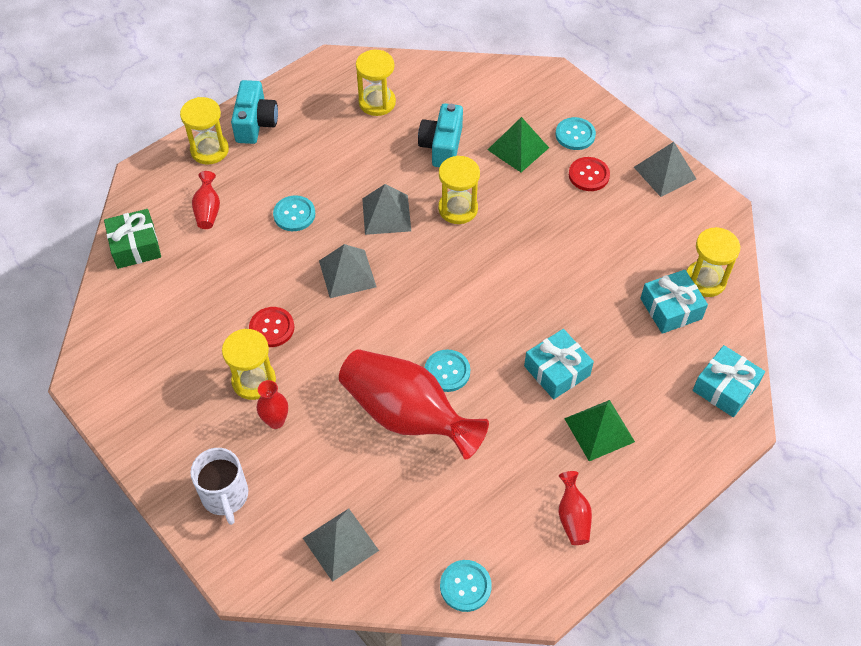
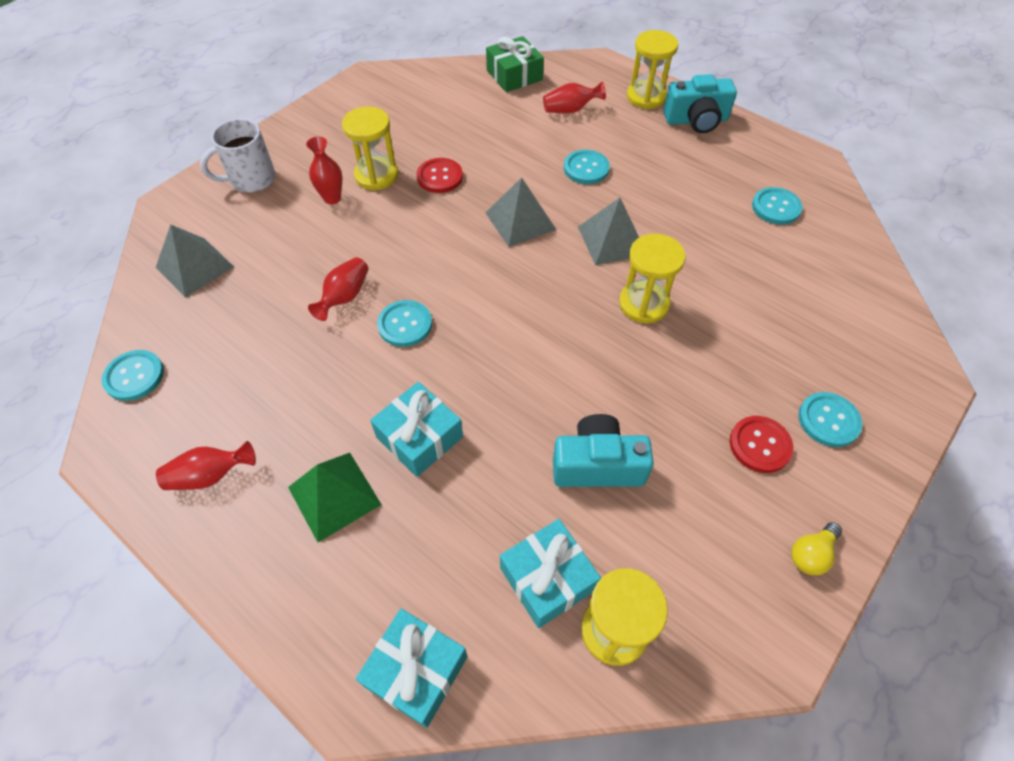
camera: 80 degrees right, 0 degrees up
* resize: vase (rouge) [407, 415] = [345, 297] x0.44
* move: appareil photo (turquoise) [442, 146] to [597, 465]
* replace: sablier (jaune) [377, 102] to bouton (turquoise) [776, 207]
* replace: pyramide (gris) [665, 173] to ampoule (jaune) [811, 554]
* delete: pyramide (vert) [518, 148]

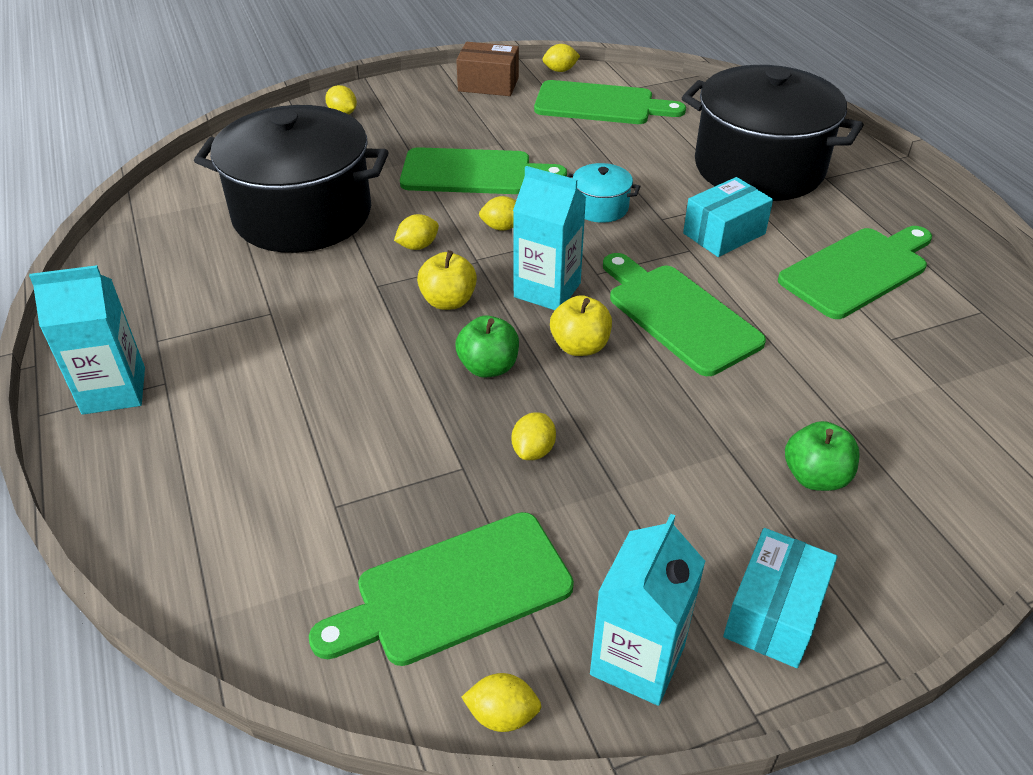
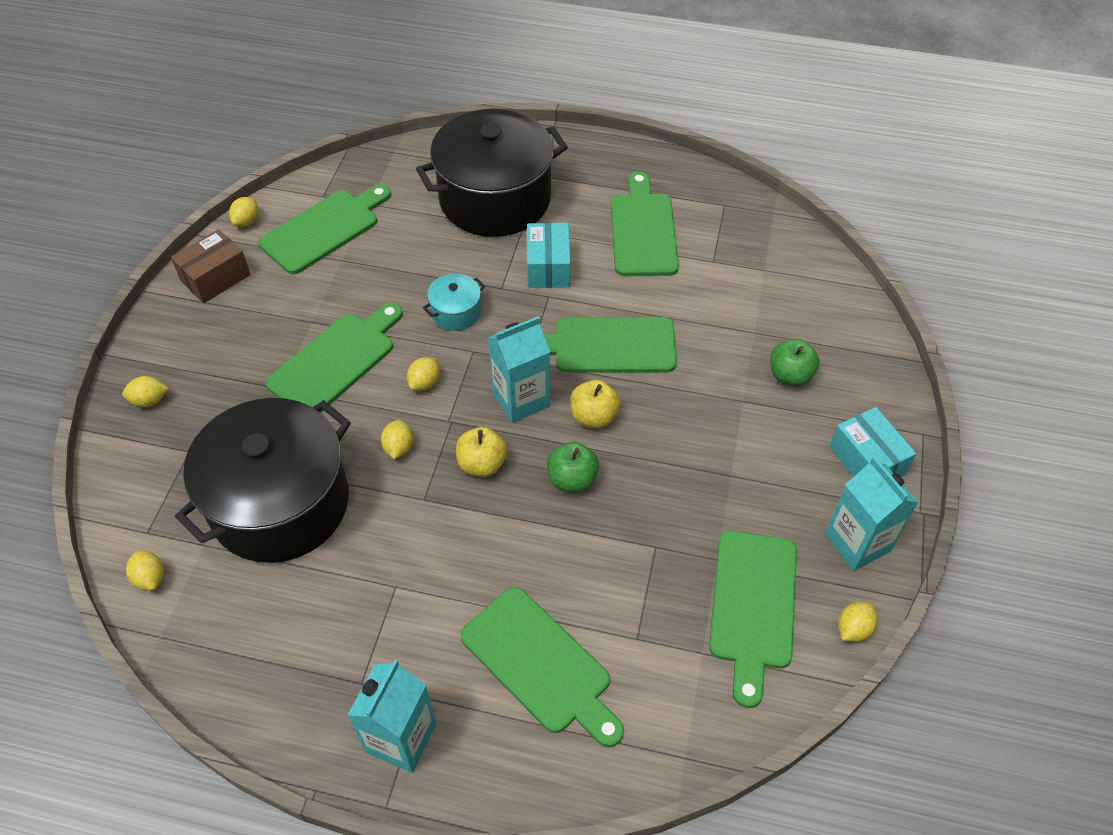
camera: 55 degrees left, 10 degrees up
* move: citron (jaune) [533, 450] to [150, 578]
* insert: planche à découper (vert) [540, 664]

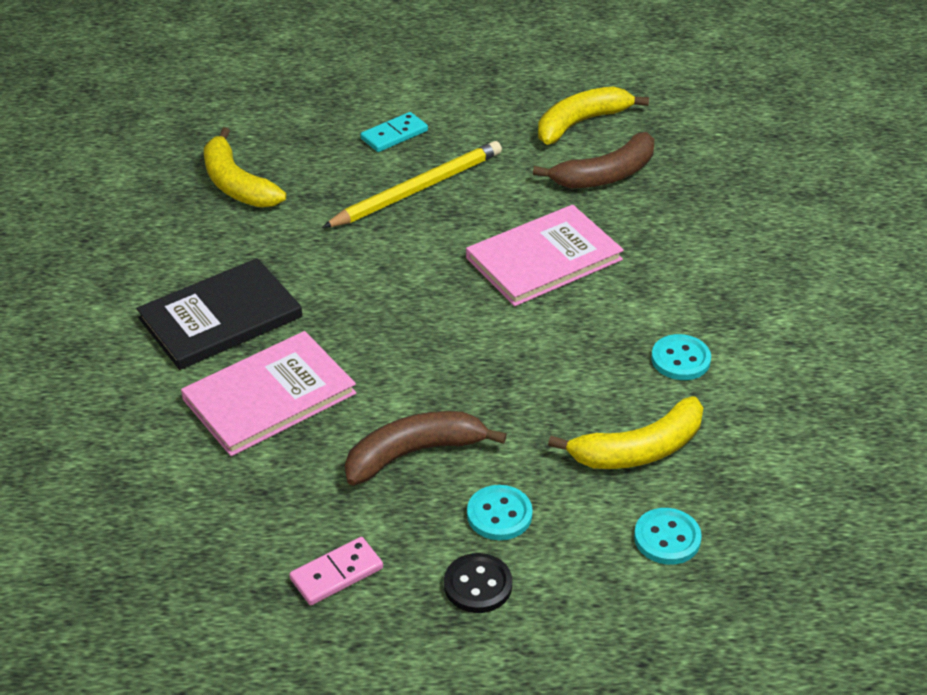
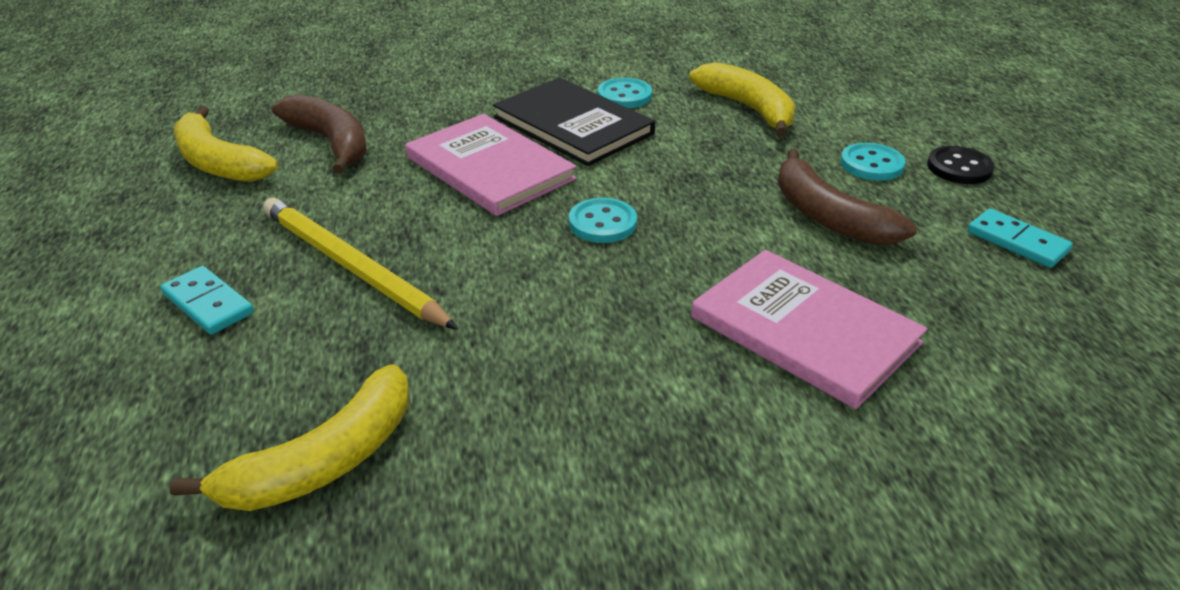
camera: 100 degrees left, 5 degrees down
* move: livre (noir) [220, 317] to [573, 125]
* move: bouton (turquoise) [667, 538] to [602, 223]
* recolor: domino (rose) [336, 574] to domino (turquoise) [1017, 241]

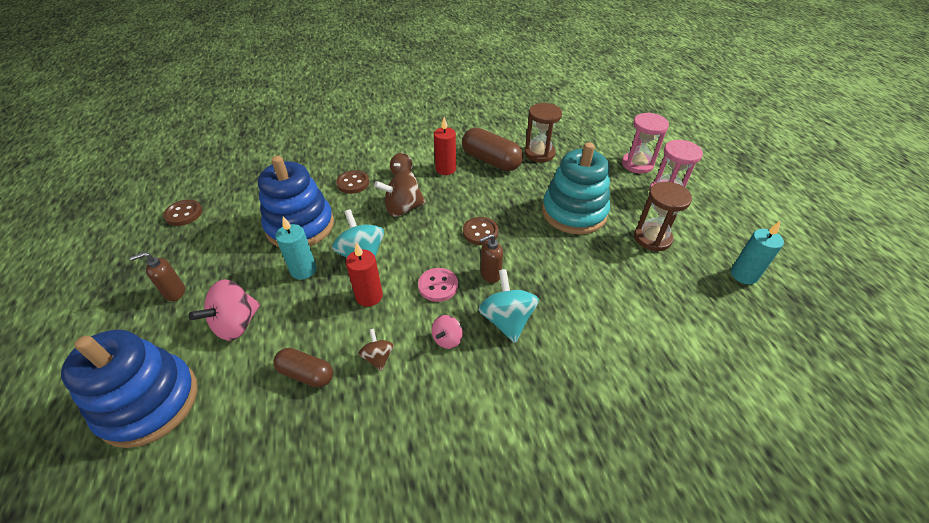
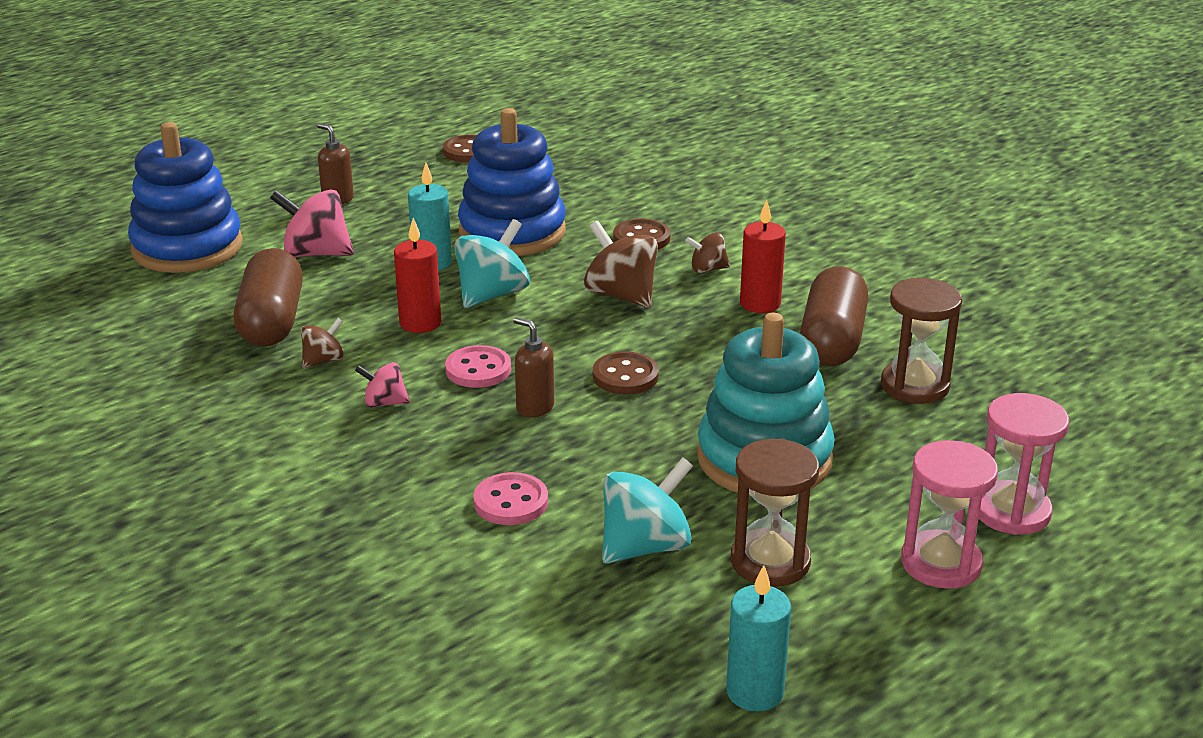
camera: 65 degrees right, 15 degrees down
* resize: gélule (marron) [306, 374] = [272, 321] x1.63
* insert: bouton (rose) [511, 502]
* move: toupie (turquoise) [507, 320] to [645, 546]

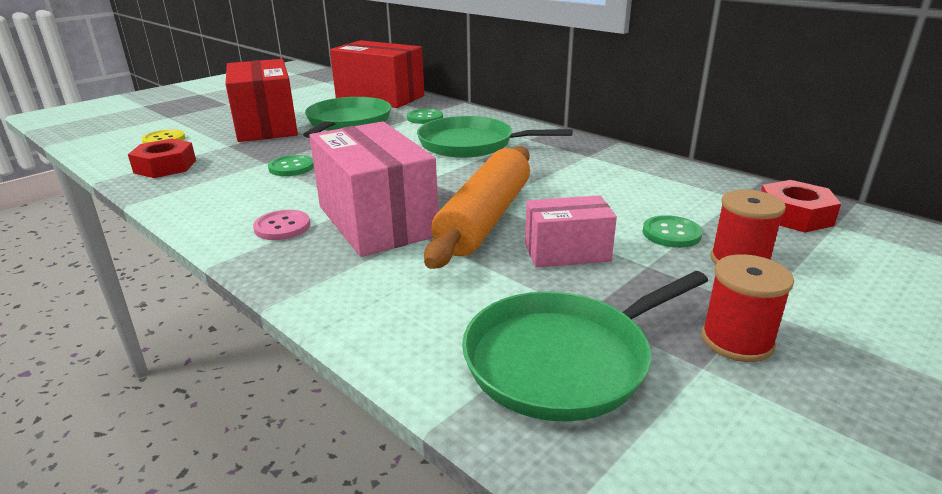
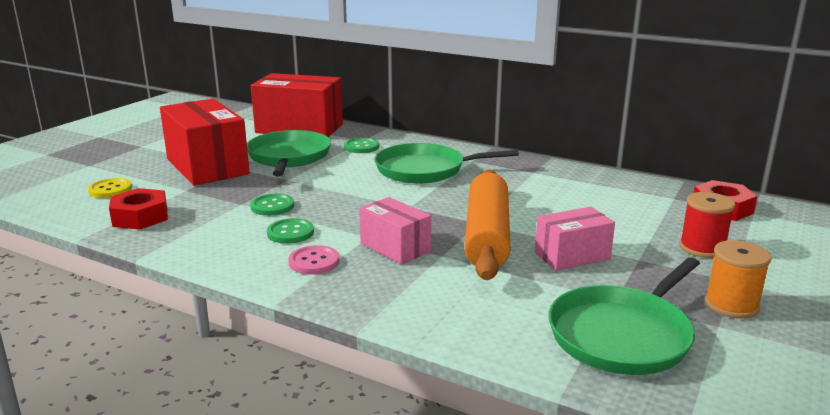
camera: 15 degrees left, 5 degrees down
* move: bouton (vert) [671, 233] to [290, 233]
* resize: boîte (rose) [376, 221] = [395, 247] x0.56
* recolor: bobine (rouge) [737, 340] to bobine (orange) [731, 305]

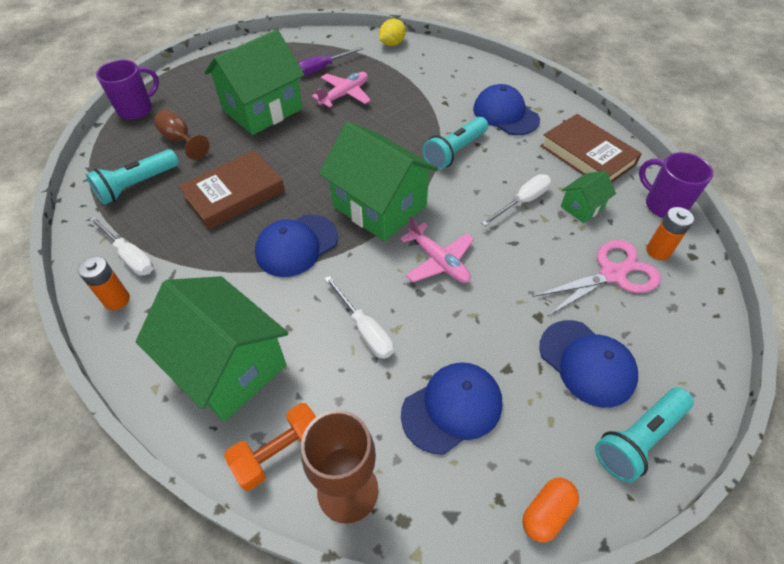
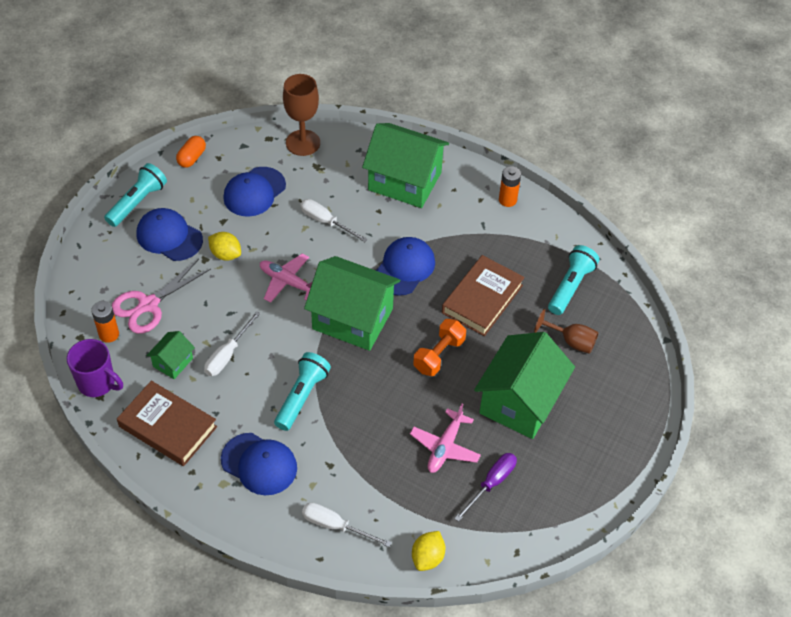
camera: 160 degrees right, 0 degrees up
* insert: citron (jaune) [225, 254]
* move: tournevis (blanc) [130, 256] to [335, 526]
* move: haltère (orange) [280, 453] to [439, 355]
* delete: tasse (violet) [136, 109]

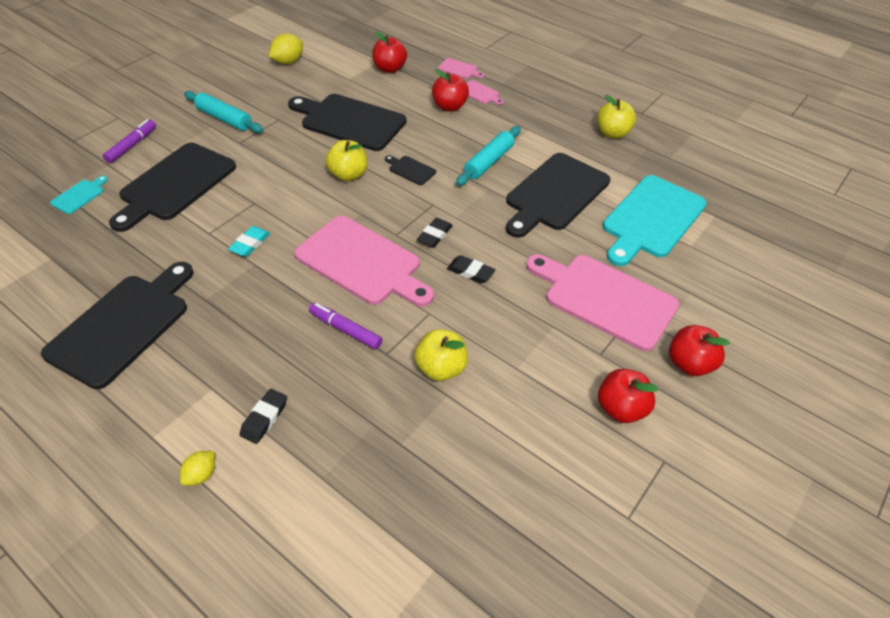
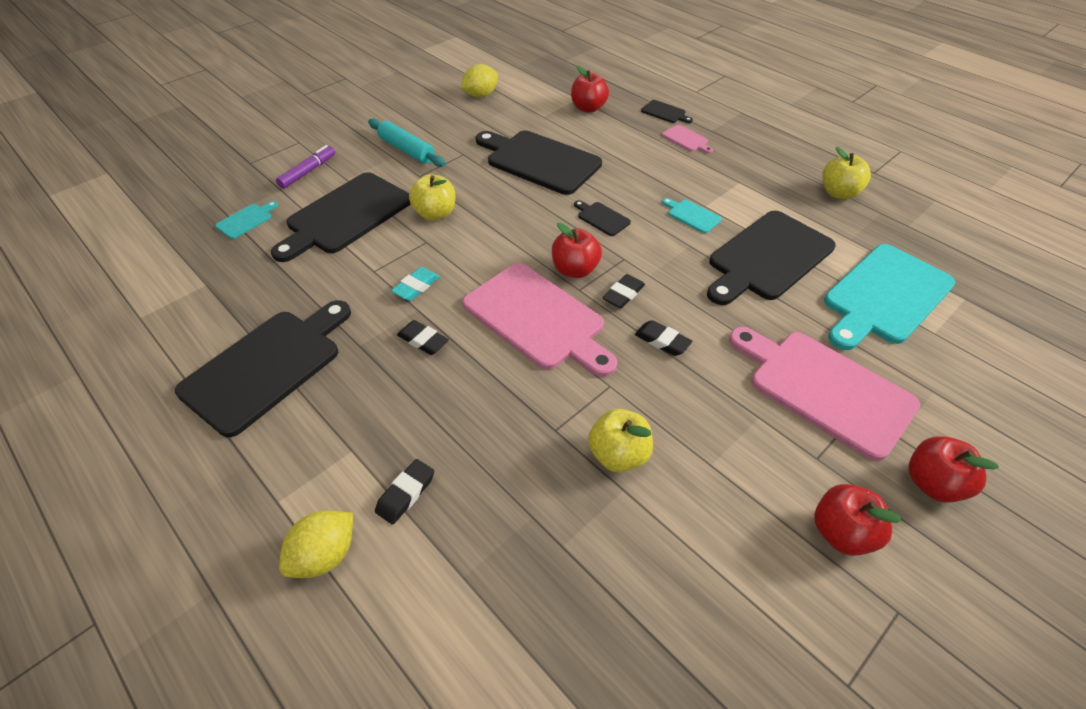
camera: 10 degrees right, 0 degrees up
* resize: citron (jaune) [201, 474] = [325, 555] x1.63
* insert: gomme (noir) [423, 340]
* move: pomme (jaune) [348, 175] to [435, 214]
* move: pomme (rouge) [449, 107] to [575, 270]
* recolor: planche à découper (rose) [459, 69] to planche à découper (noir) [665, 112]
* replace: rouleau à pâtisserie (turquoise) [489, 162] to planche à découper (turquoise) [692, 215]
* delete: feutre (violet) [345, 330]

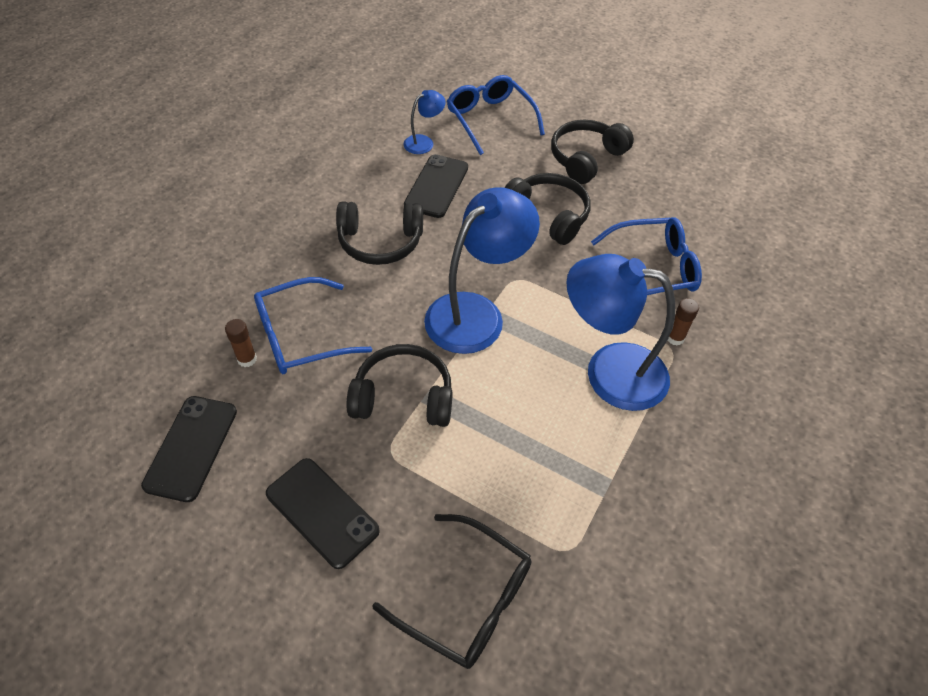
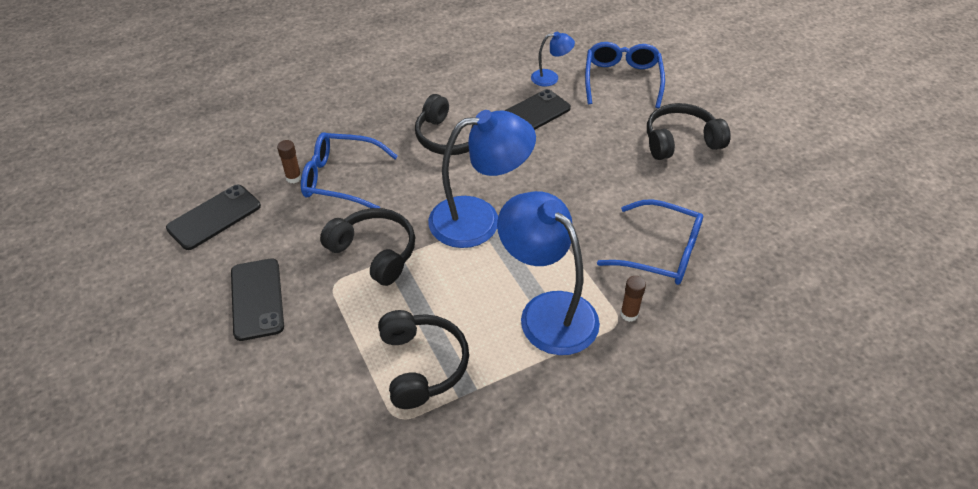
camera: 35 degrees right, 5 degrees down
* move: casque audio (noir) [548, 215] to [422, 365]
* delete: lunettes (noir) [467, 599]

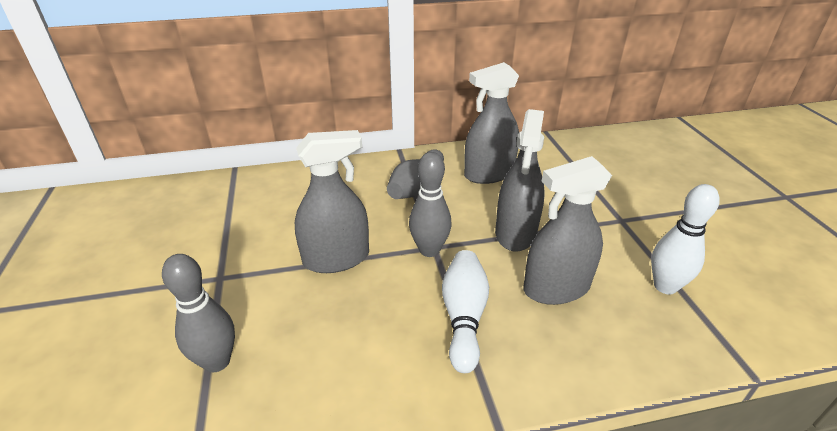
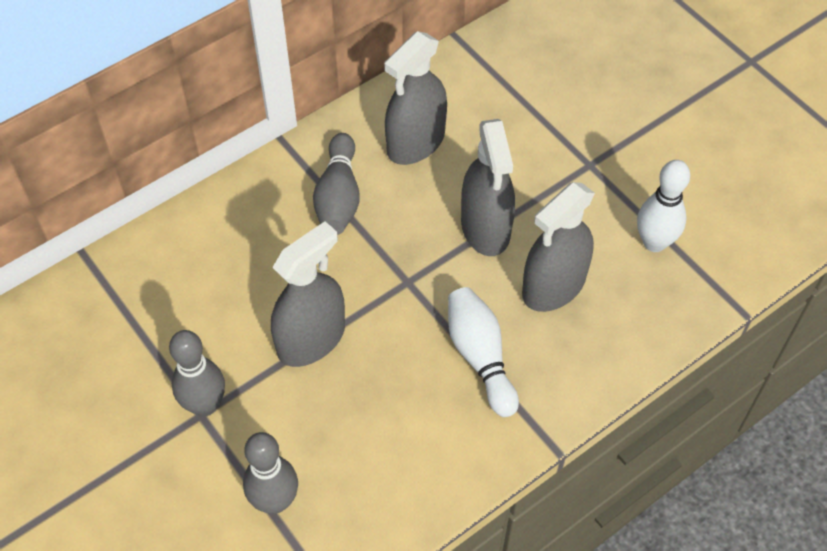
camera: 25 degrees left, 20 degrees up
* move: quille (gris) [429, 250] to [205, 405]

